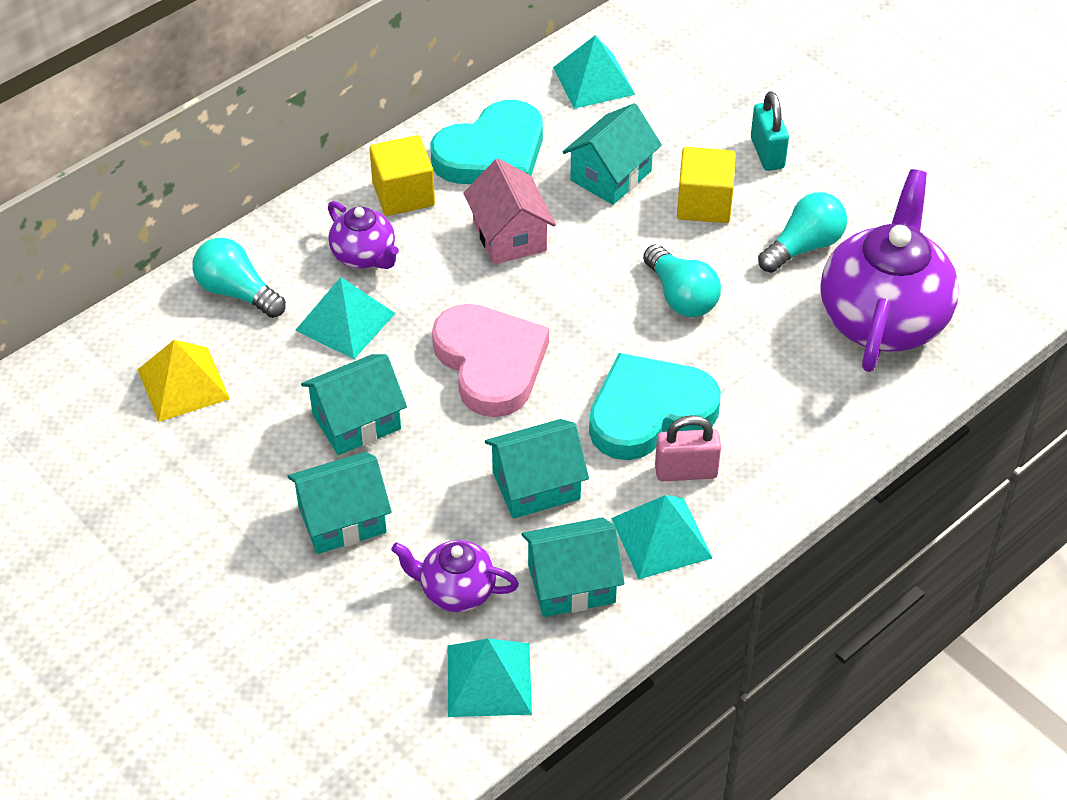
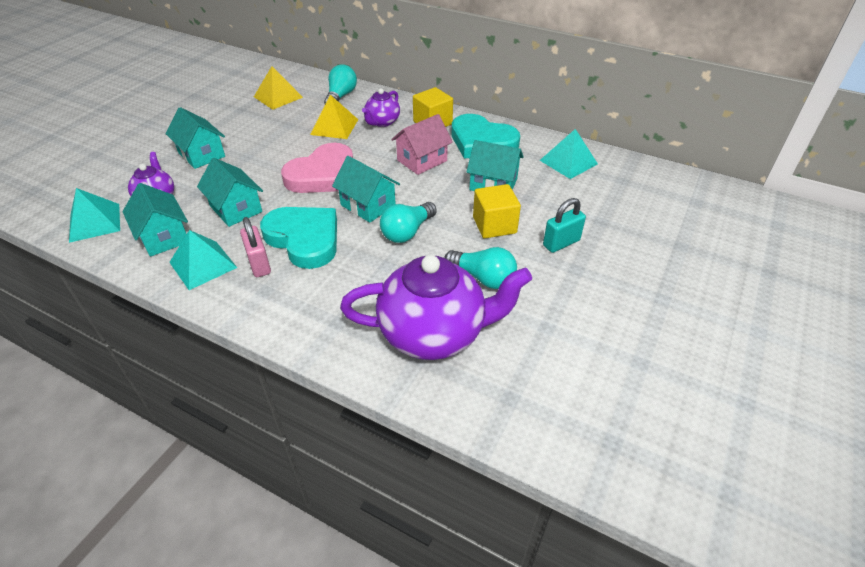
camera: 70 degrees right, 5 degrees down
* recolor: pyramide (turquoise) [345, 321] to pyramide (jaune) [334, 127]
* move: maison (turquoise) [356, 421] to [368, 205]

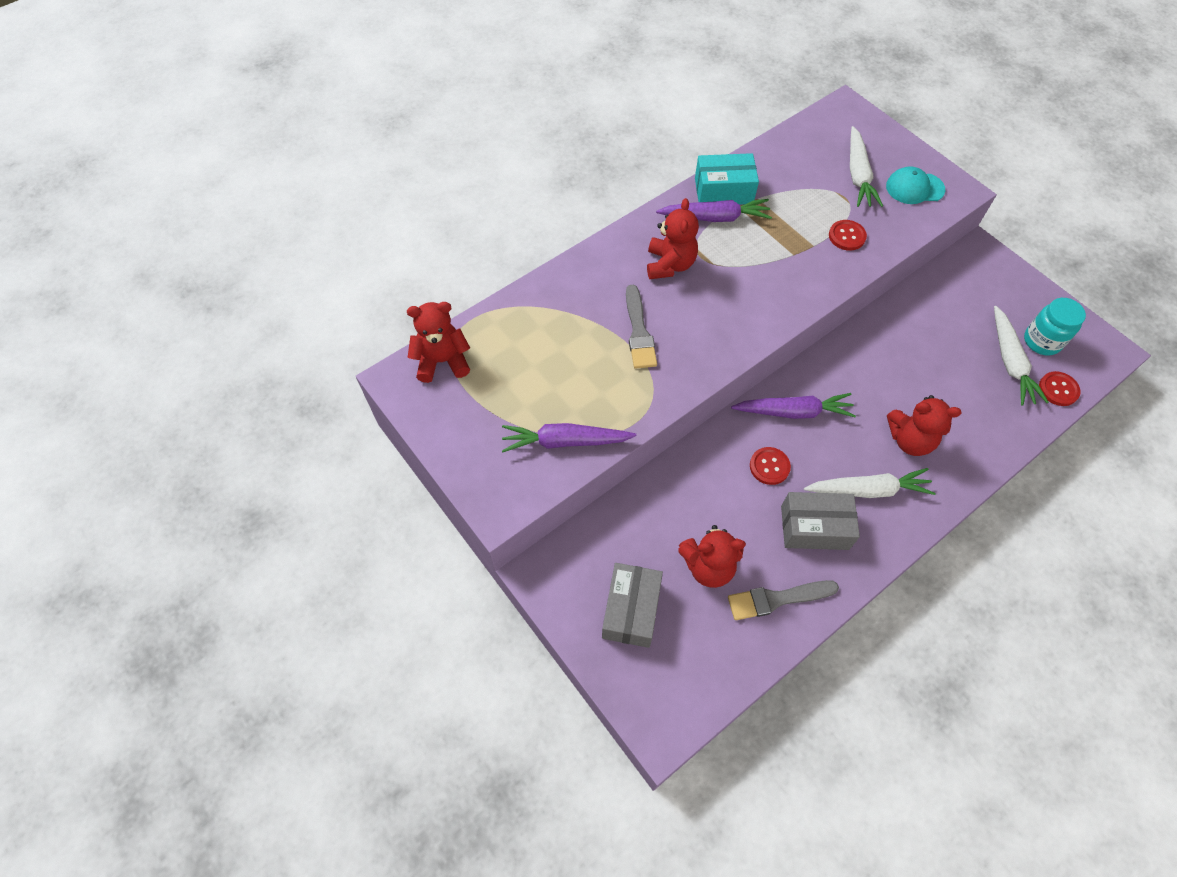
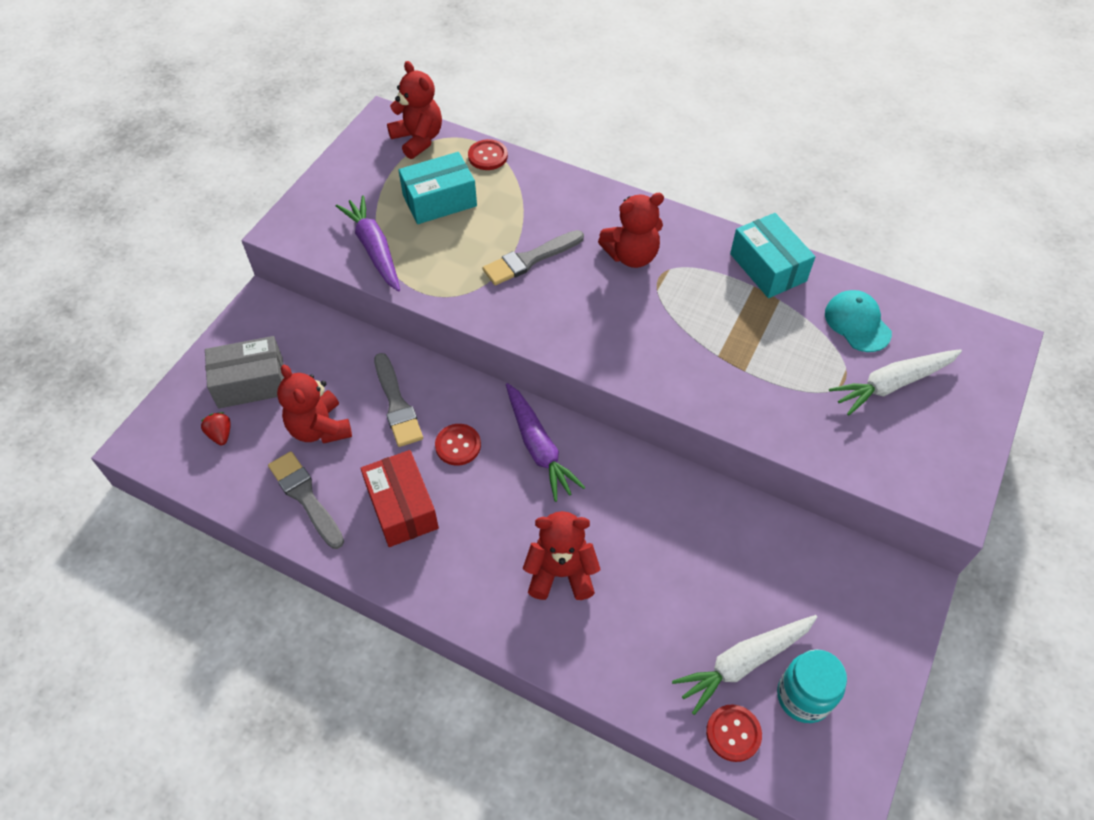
camera: 65 degrees right, 5 degrees down
* insert: fraise (rouge) [220, 434]
* recolor: boîte (gris) [814, 527] to boîte (rouge) [402, 507]
* insert: pinceau (gris) [397, 404]
* insert: boîte (turquoise) [439, 200]
* move: bouton (rouge) [847, 236] to [488, 156]
* rotate: ours en peluche (rouge) [910, 440] = [561, 573] 105 degrees clockwise
* move: casquette (turquoise) [914, 188] to [857, 323]
* delete: carotte (violet) [715, 217]
* delete: carotte (blanc) [868, 490]

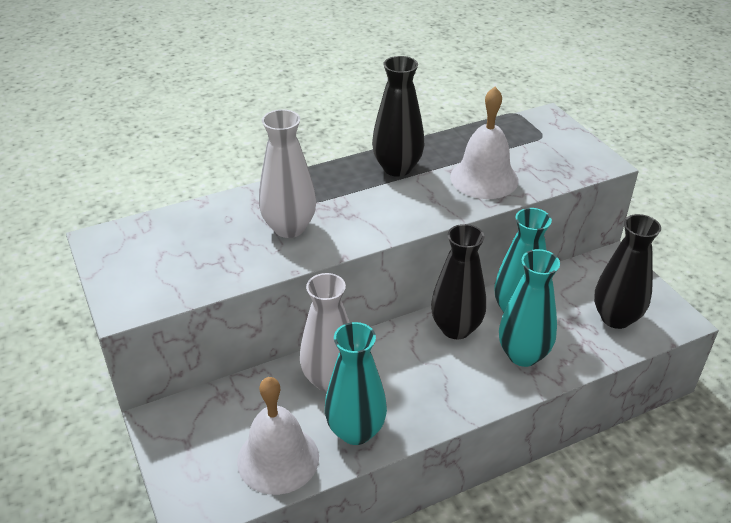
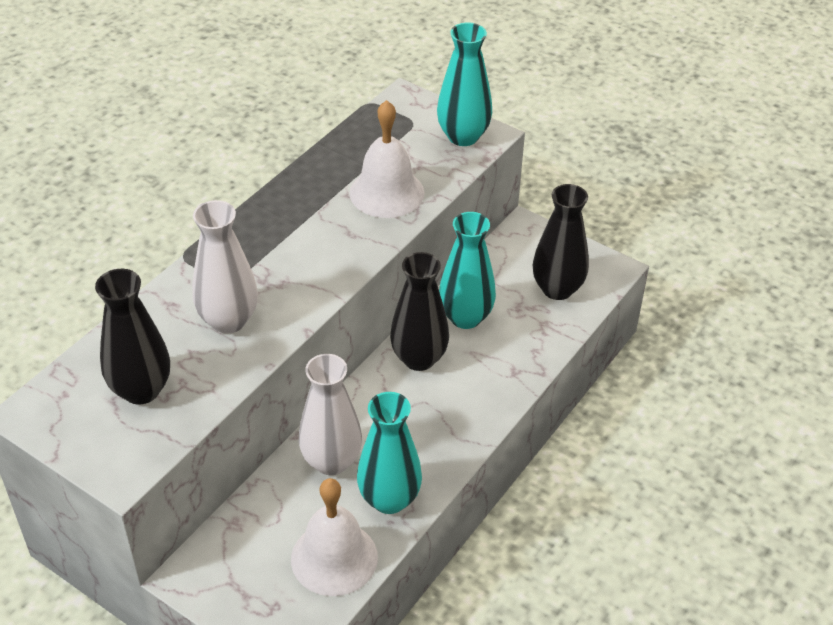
camera: 30 degrees left, 5 degrees up
* move: vase (noir) [397, 168] to [141, 390]
* move: vase (turquoise) [523, 355] to [463, 136]

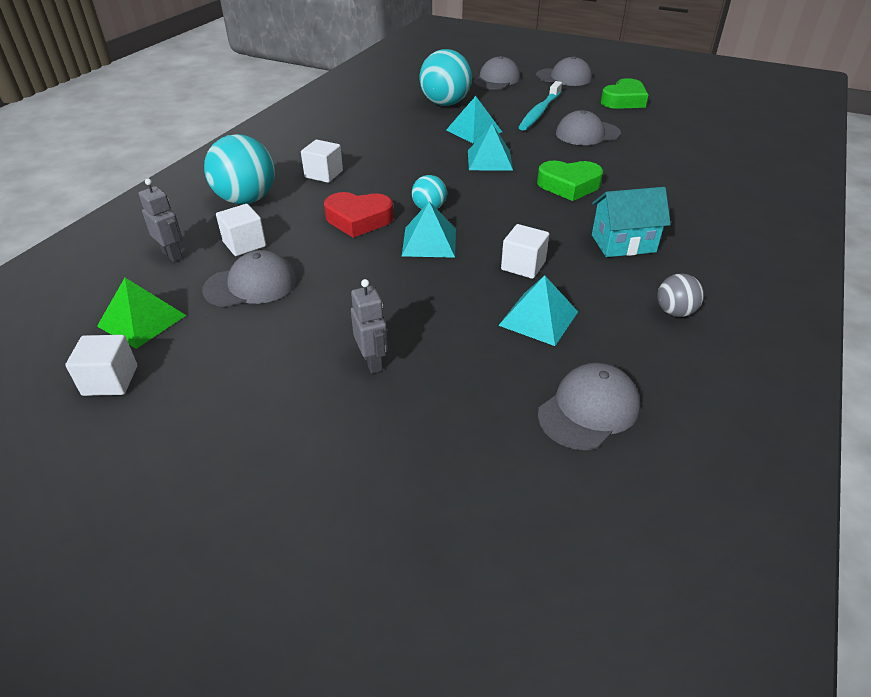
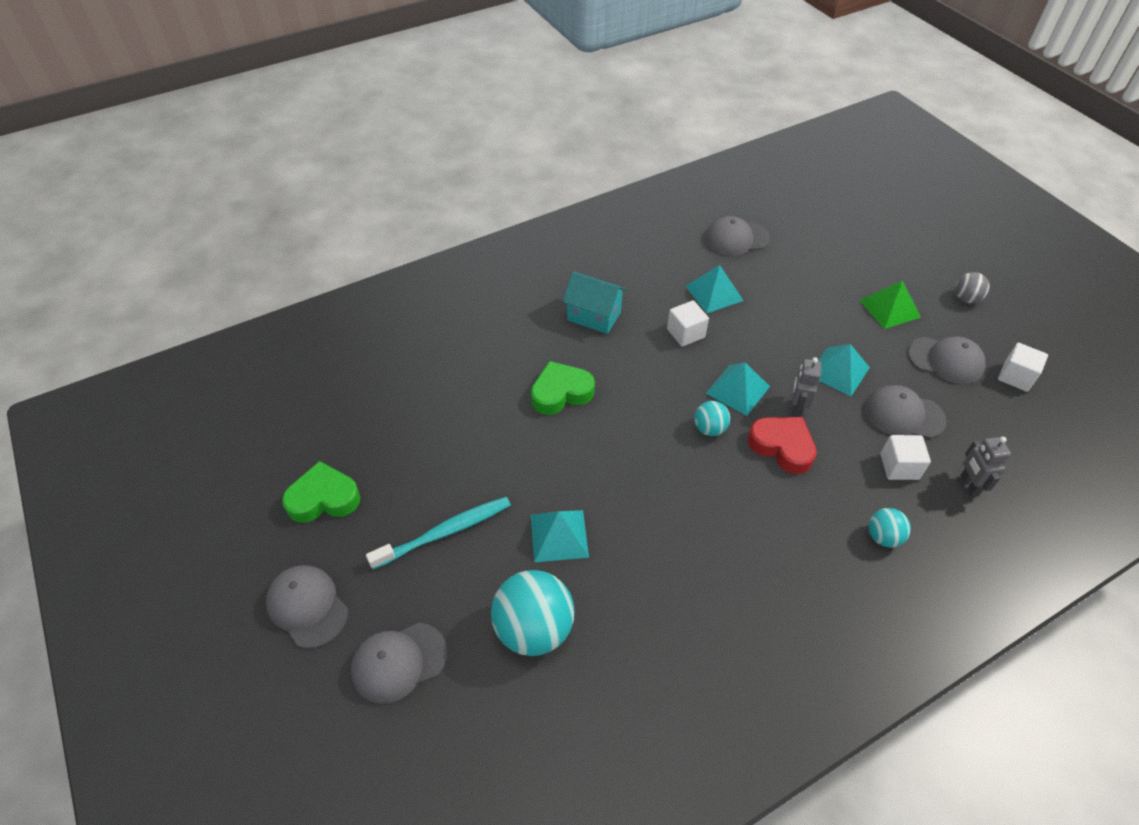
camera: 145 degrees left, 10 degrees up
* rotate: cœur (vert) [569, 185] = [561, 393] 60 degrees counterclockwise
* move: robot (gris) [372, 362] to [797, 408]
* move: pyramide (turquoise) [489, 160] to [838, 371]
* move: pyramide (vert) [142, 320] to [889, 308]
* resize: balle (turquoise) [246, 200] = [883, 537] x0.52
* move: casquette (gris) [587, 133] to [945, 360]
* move: balle (gris) [674, 312] to [966, 299]
* delete: cube (blanc) [324, 174]

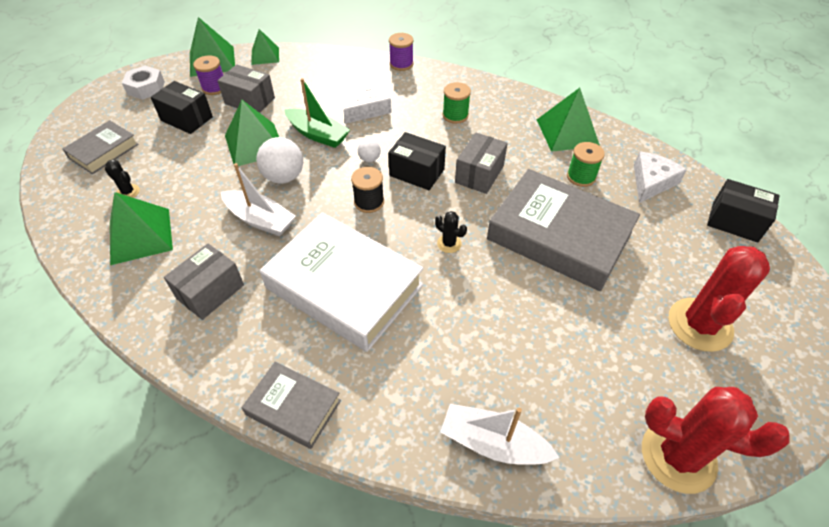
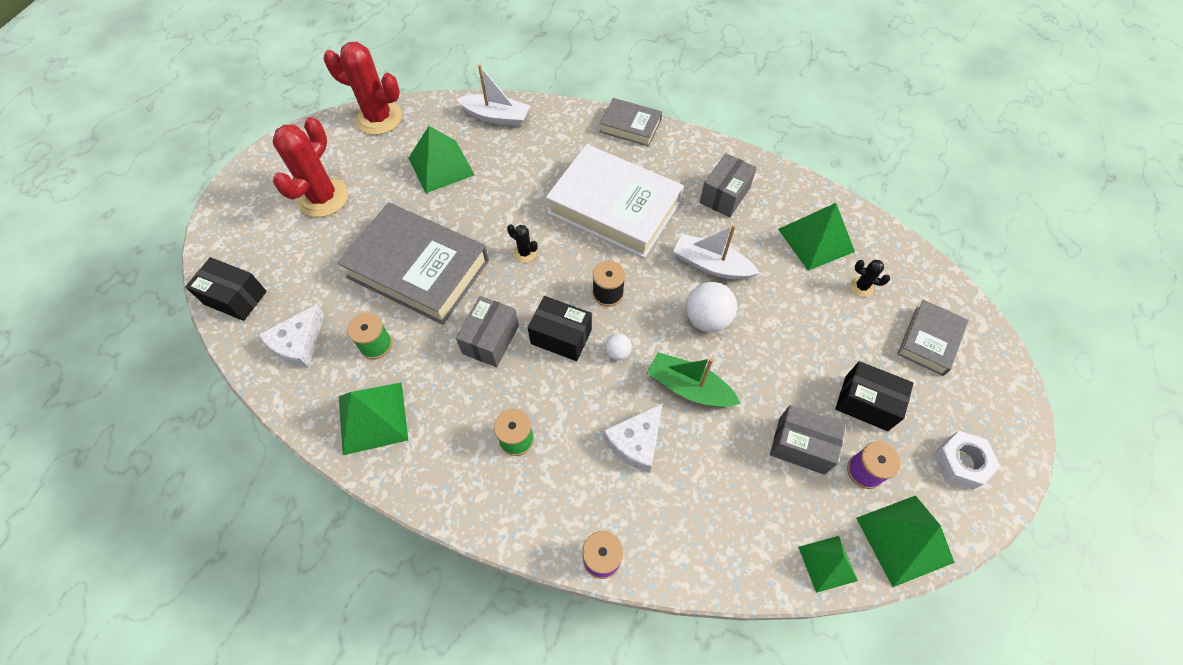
camera: 175 degrees right, 10 degrees up
* move: pyramide (vert) [254, 144] to [441, 166]

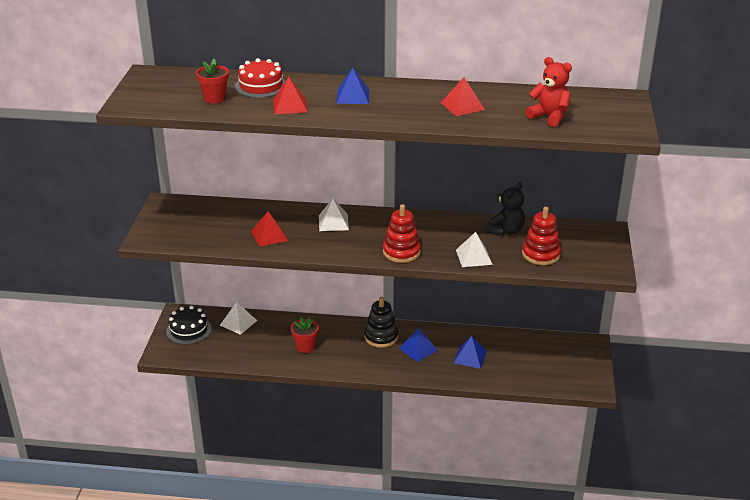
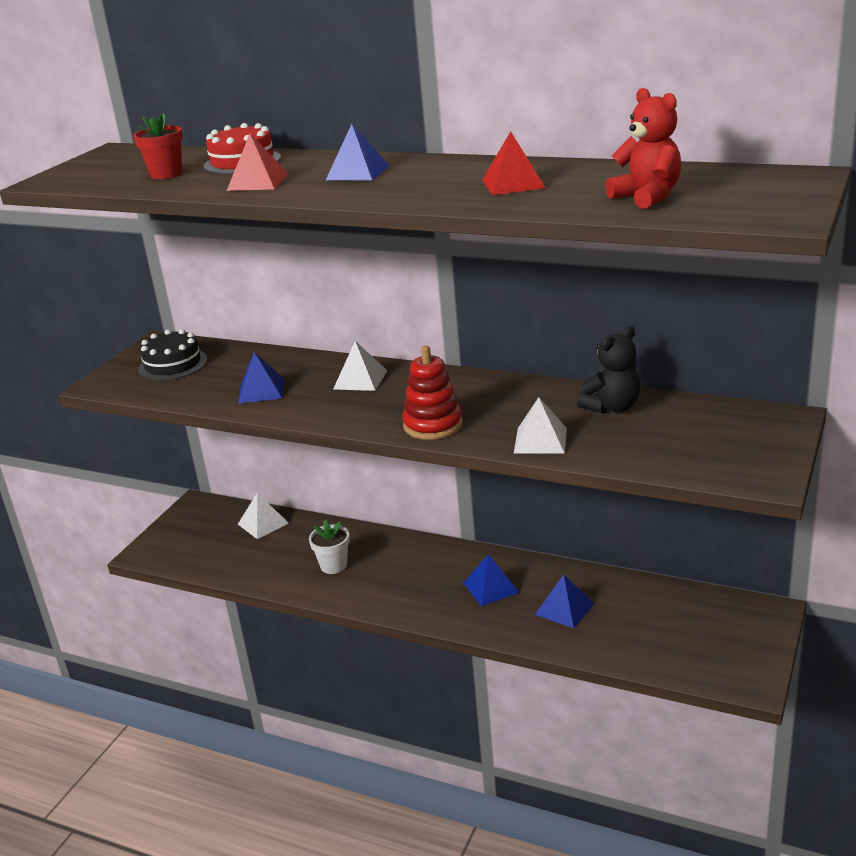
camera: 20 degrees right, 5 degrees down
* move: gâteau (noir) [189, 330] to [173, 364]
* recolor: pyramide (rouge) [269, 235] to pyramide (bleu) [261, 390]
* recolor: pot de fleurs (rouge) [305, 347] to pot de fleurs (blanc) [333, 565]
* delete: jouet à empiler (noir) [381, 337]
* delete: jouet à empiler (rouge) [541, 254]

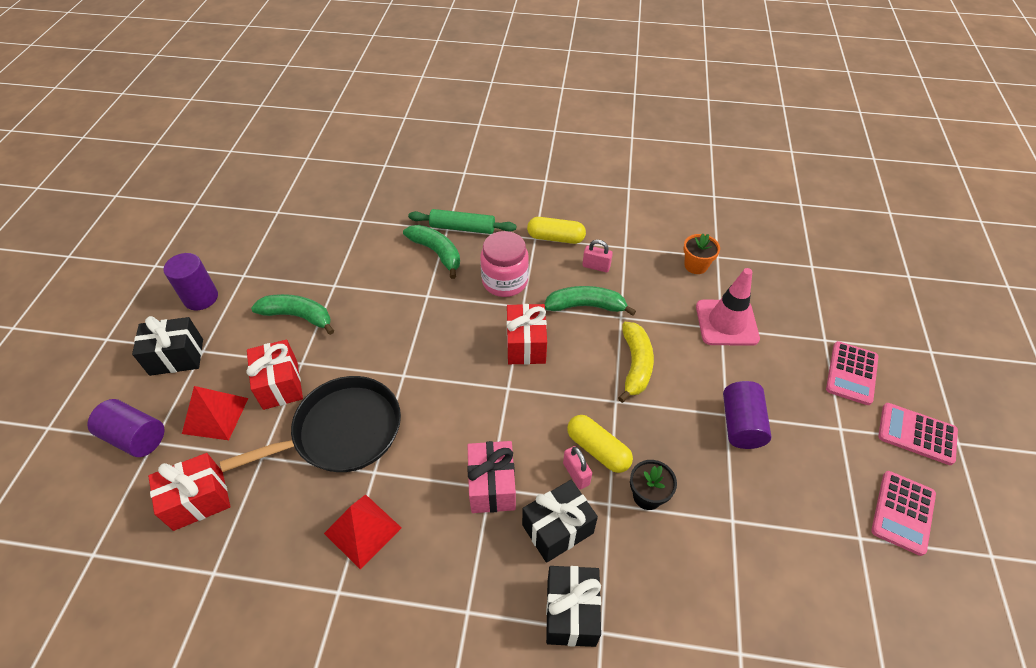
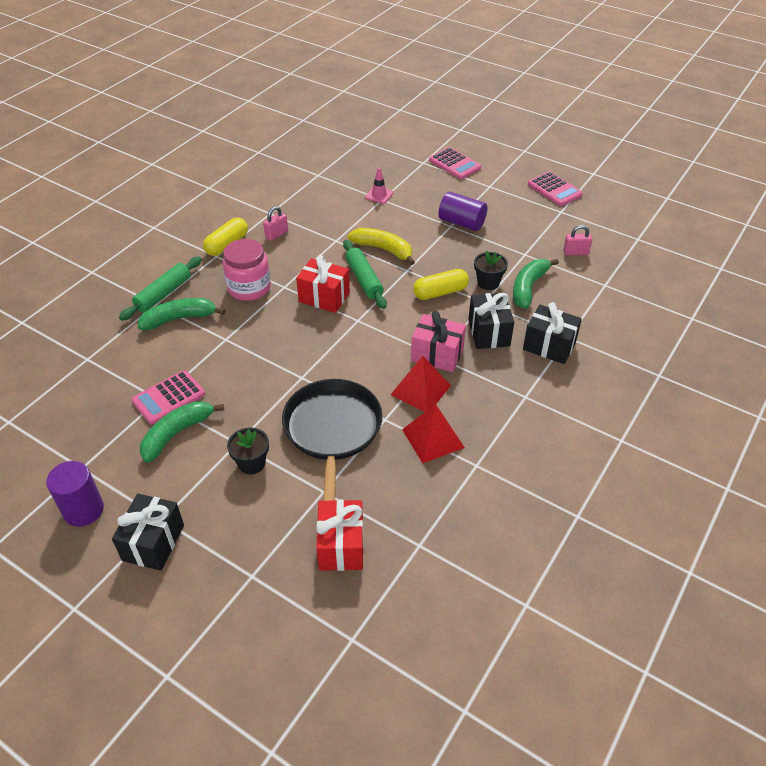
camera: 65 degrees left, 5 degrees down
* move: calculatrice (rose) [916, 434] to [169, 398]
* replace: cadeau (rouge) [280, 385] to pot de fleurs (noir) [251, 463]
* insert: rouleau à pâtisserie (vert) [364, 279]
* resize: cône de chantier (rose) [726, 323] = [379, 195] x0.52
* move: pyramide (rouge) [215, 415] to [420, 390]
* move: banane (vert) [586, 306] to [528, 288]
* move: cadenas (rose) [576, 474] to [575, 253]
* delete: cylindre (violet) [135, 437]
* delete: pot de fleurs (orange) [696, 265]

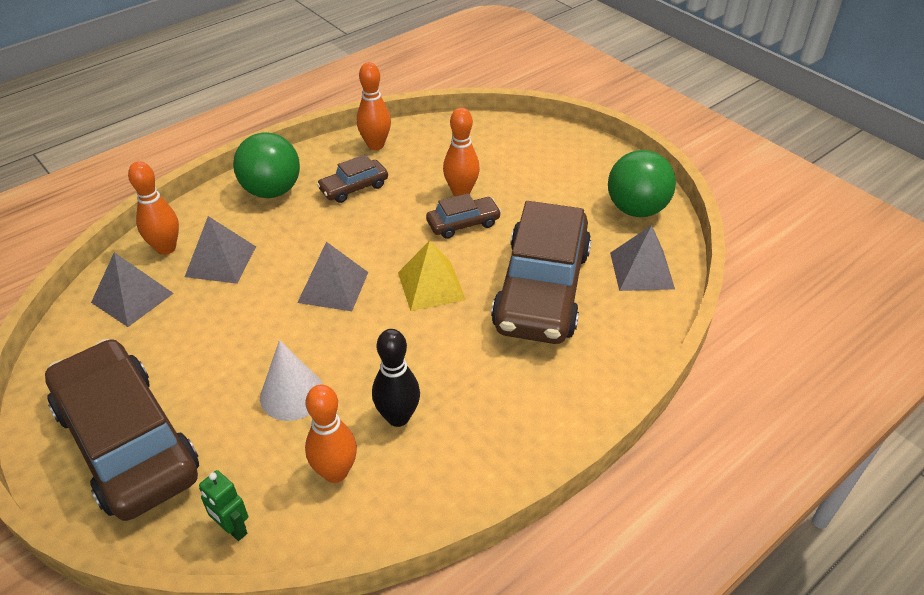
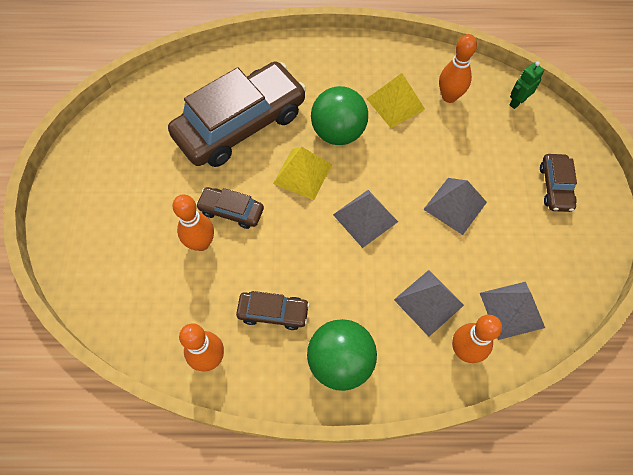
camera: 140 degrees left, 20 degrees up
* move: balle (vert) [636, 209] to [338, 132]
* replace: quille (noir) [398, 417] to pyramide (jaune) [395, 103]
* move: pyramide (gris) [641, 270] to [455, 205]
* rotate: robot (vert) [233, 529] = [517, 102] 120 degrees counterclockwise
* resize: voiture (marron) [127, 441] = [555, 187] x0.45
* delete: cône (blanc) [292, 394]

